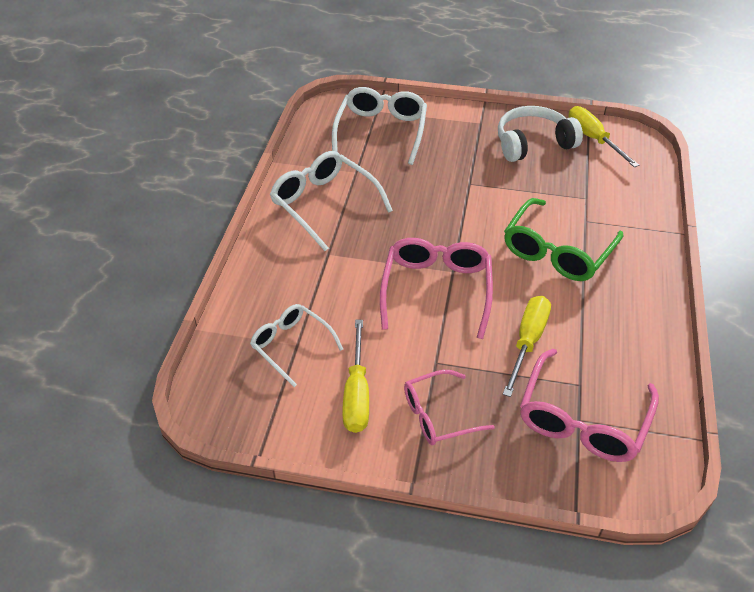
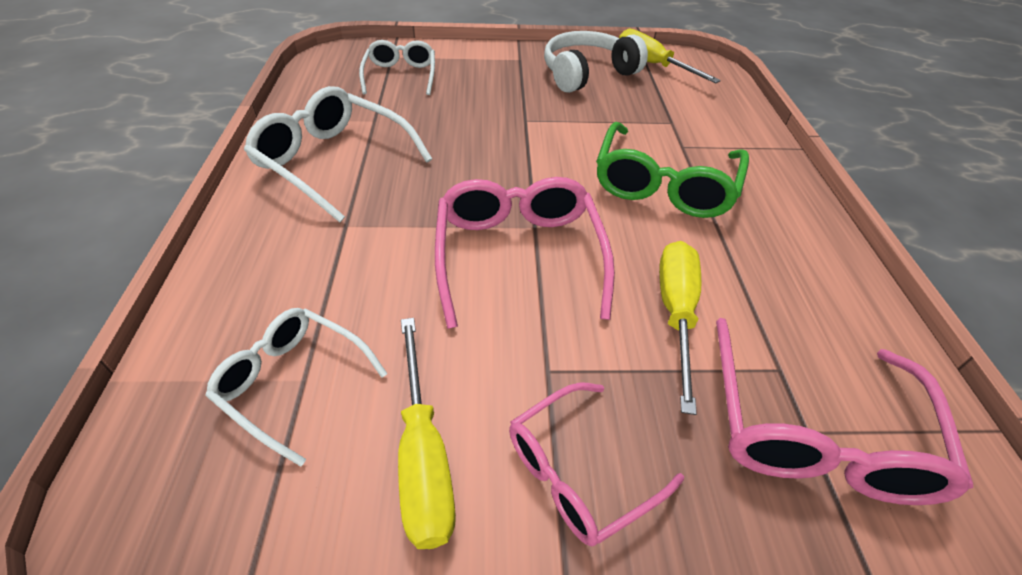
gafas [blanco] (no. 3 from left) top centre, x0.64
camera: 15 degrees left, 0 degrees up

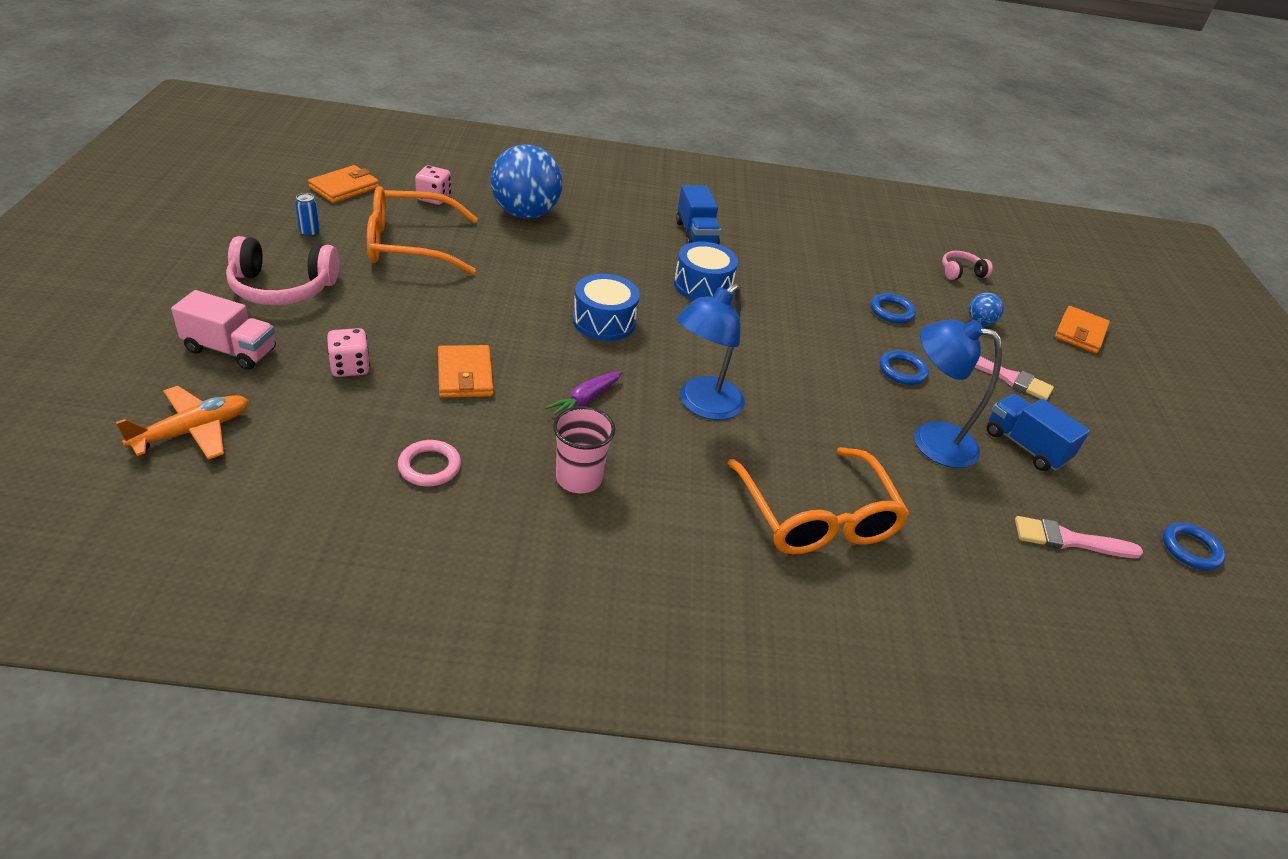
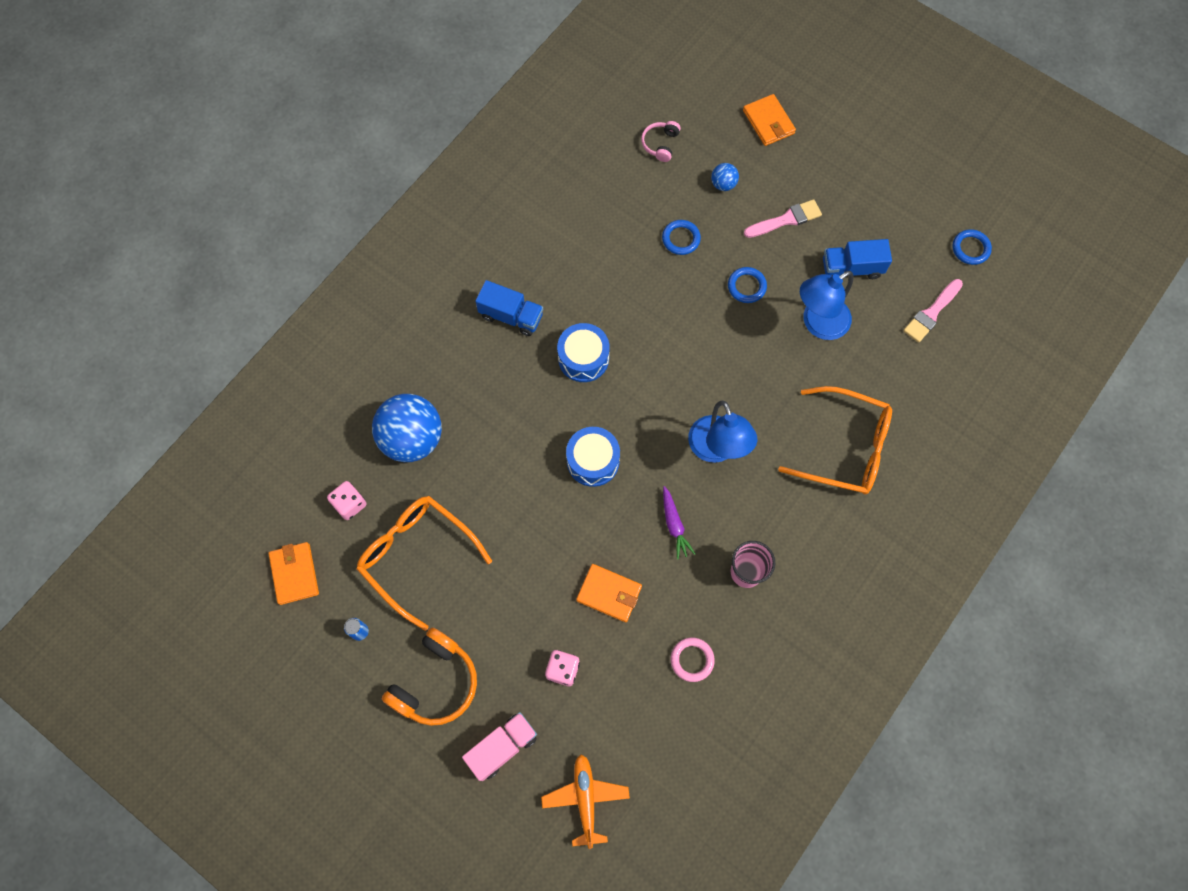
auriculares [rosa] (no. 1 from left) top left → auriculares [naranja] bottom centre
gafas [naranja] (no. 1 from left) top left → gafas [naranja] (no. 1 from left) centre, 105 degrees clockwise
camera: 50 degrees left, 30 degrees up

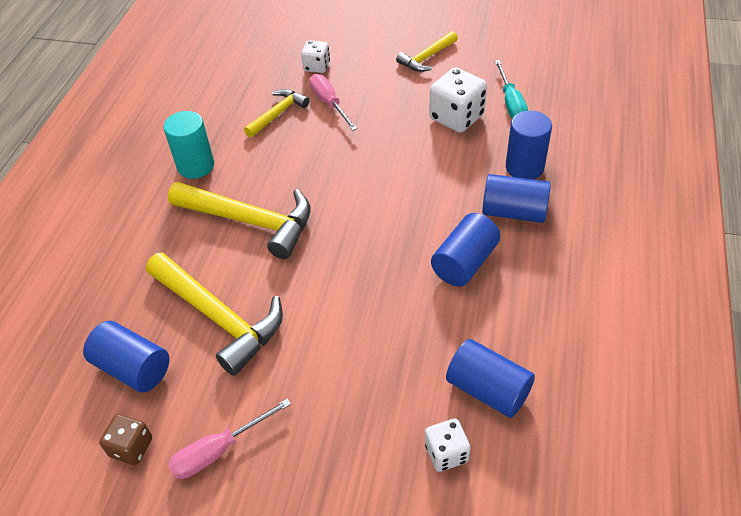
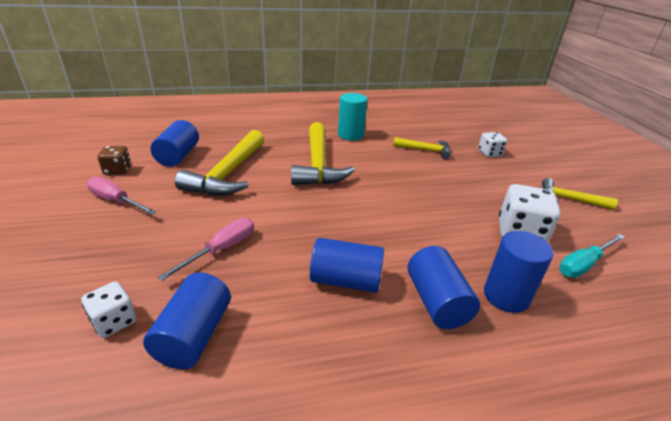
destornillador [rosa] (no. 2 from left) top centre → destornillador [rosa] (no. 2 from left) middle left, shifted
camera: 60 degrees right, 15 degrees down

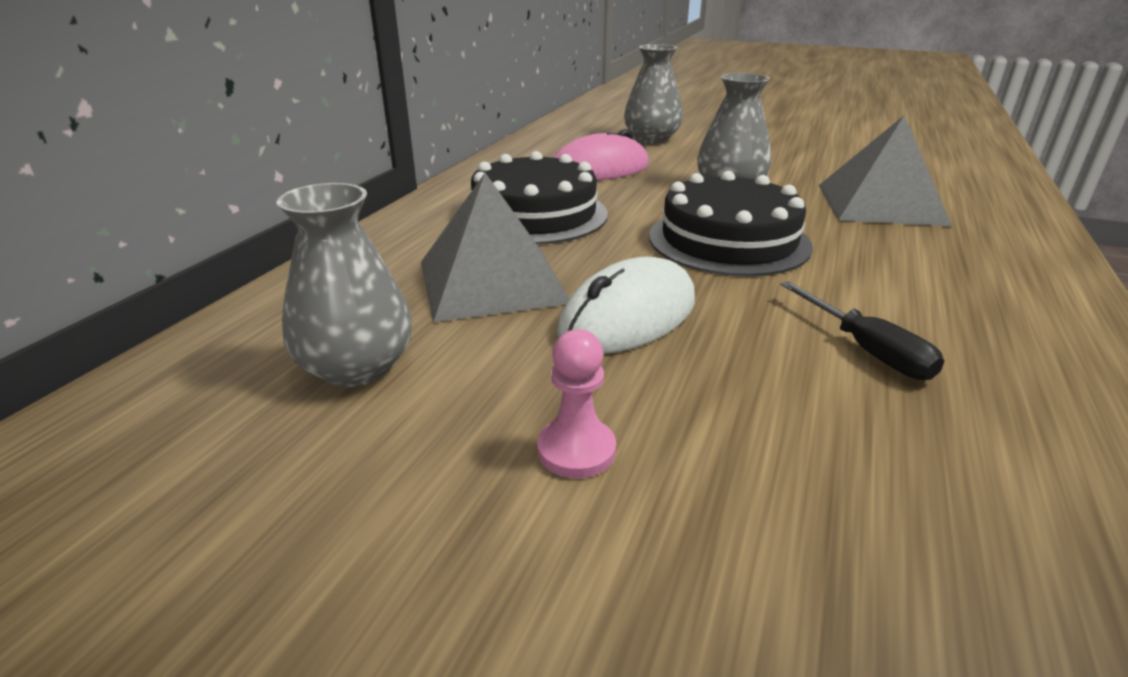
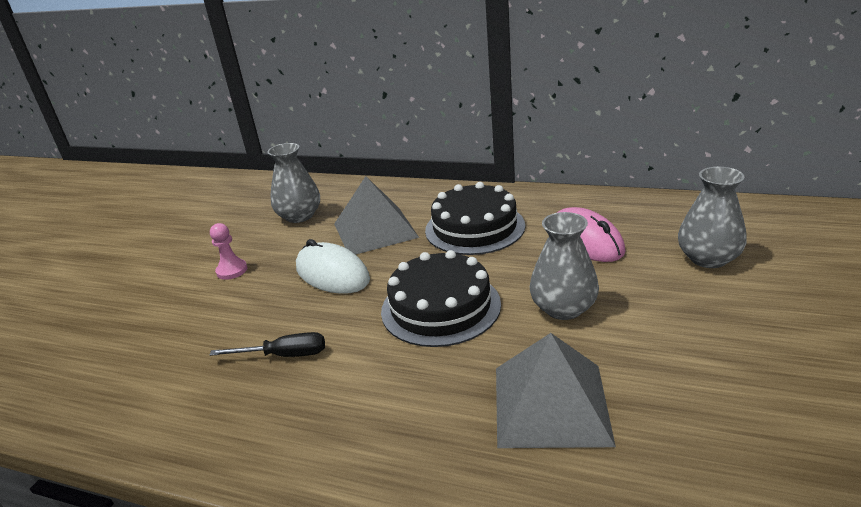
destornillador [negro] middle right → destornillador [negro] bottom left, 150 degrees counterclockwise
camera: 90 degrees right, 0 degrees up

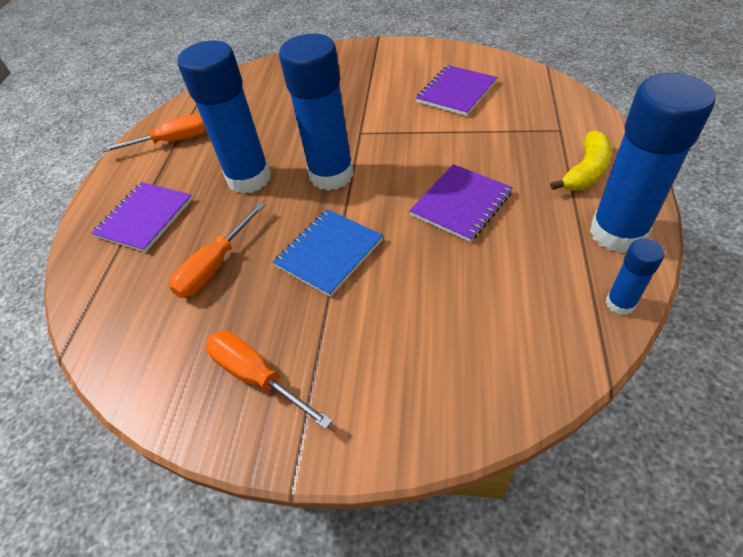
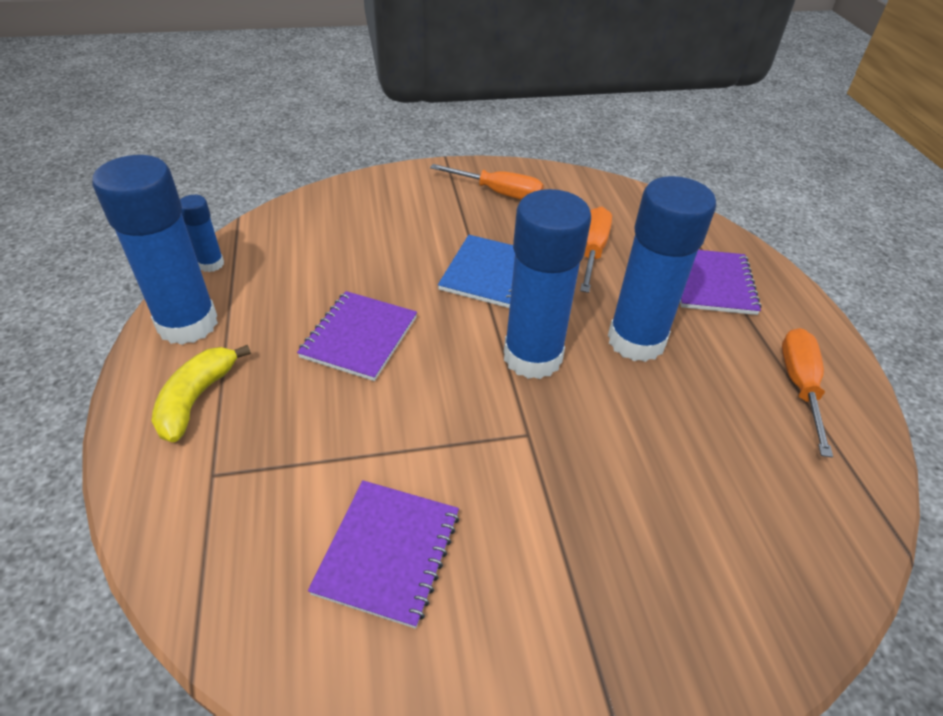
destornillador [naranja] (no. 1 from left in the first image) top left → destornillador [naranja] (no. 3 from left) middle right, 135 degrees clockwise
camera: 155 degrees right, 5 degrees down

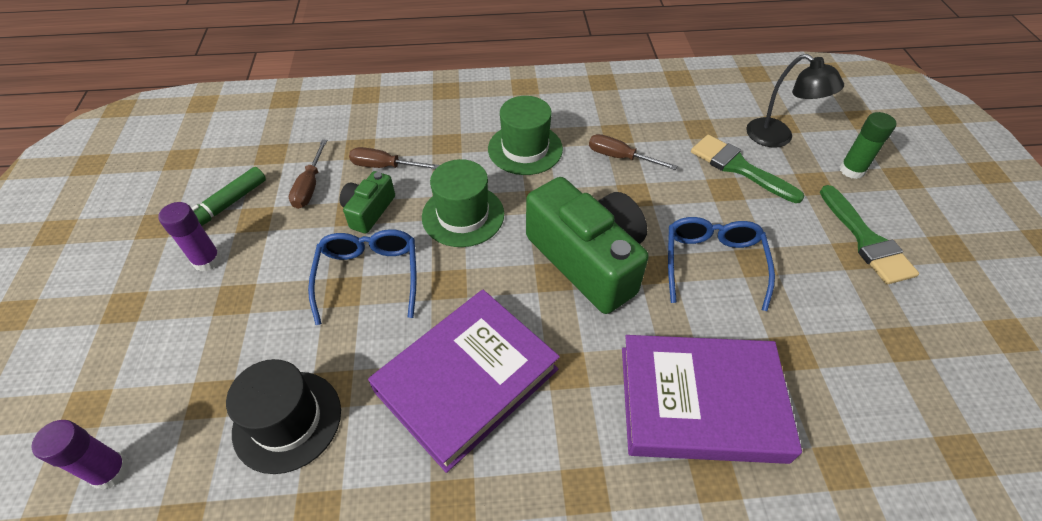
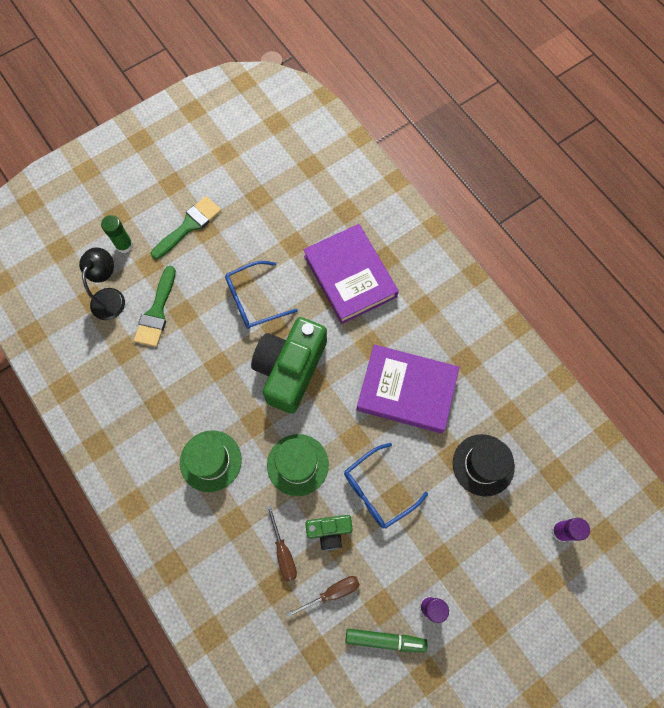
destornillador [marrón] (no. 3 from left) top centre → -
camera: 120 degrees left, 20 degrees up

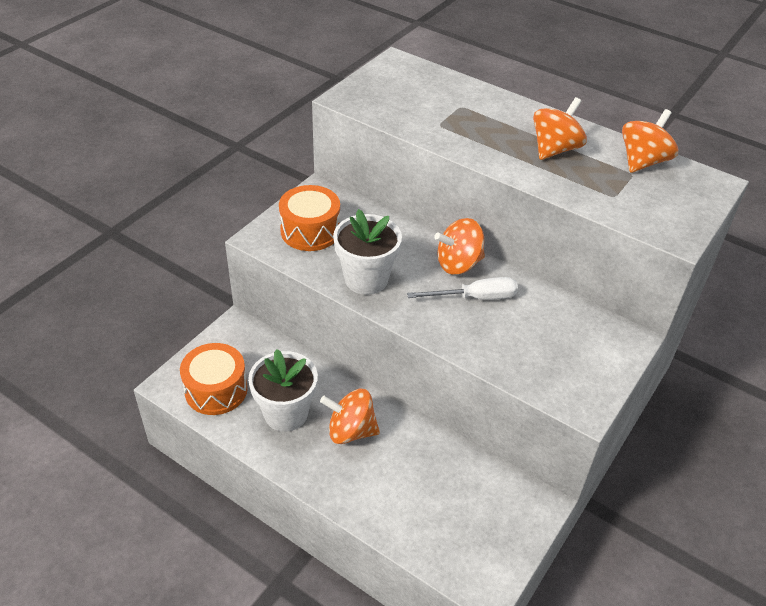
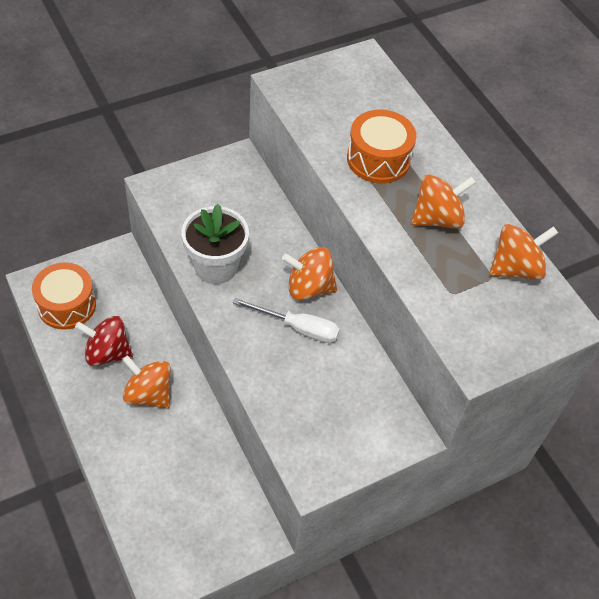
maceta [blanco] (no. 1 from left) centre → peonza [rojo] middle left
tambor [naranja] (no. 2 from left) centre → tambor [naranja] (no. 2 from left) top centre, shifted
camera: 25 degrees right, 10 degrees up

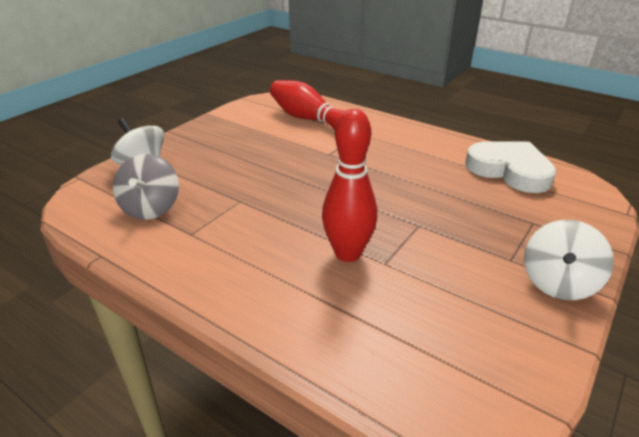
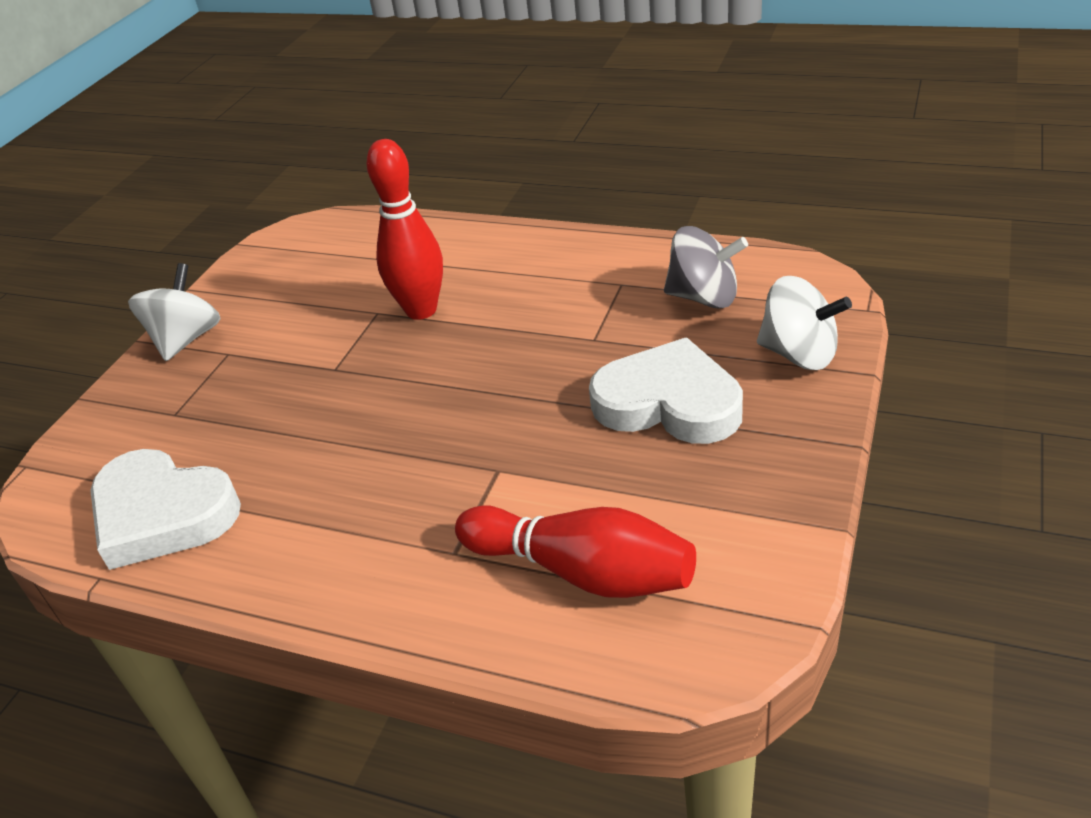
peonza [gris] middle left → peonza [gris] top centre, 120 degrees clockwise
- → corazón [blanco] (no. 2 from left) centre
camera: 170 degrees right, 5 degrees up

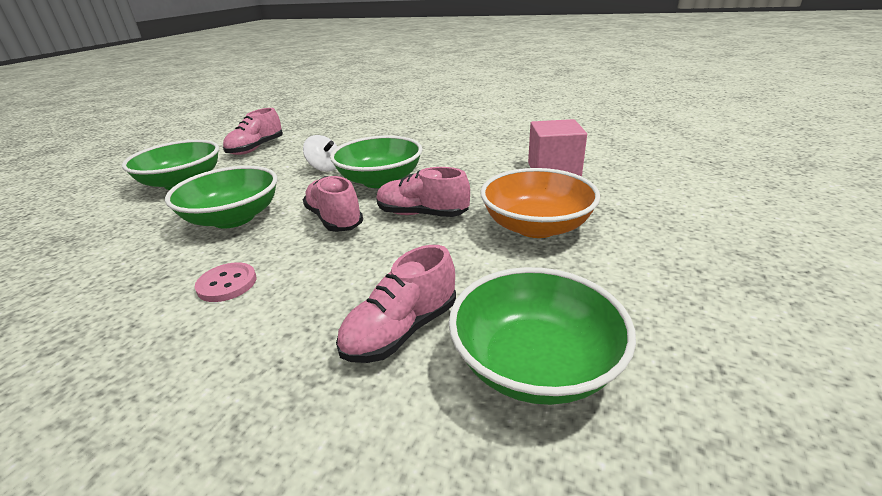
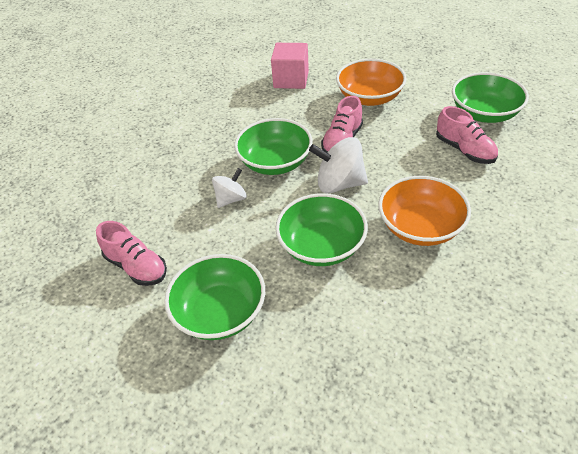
botón [rosa] middle left → cuenco [naranja] (no. 2 from left) middle right
zapato [rosa] (no. 2 from left) centre → peonza [blanco] (no. 2 from left) centre
camera: 80 degrees left, 15 degrees up

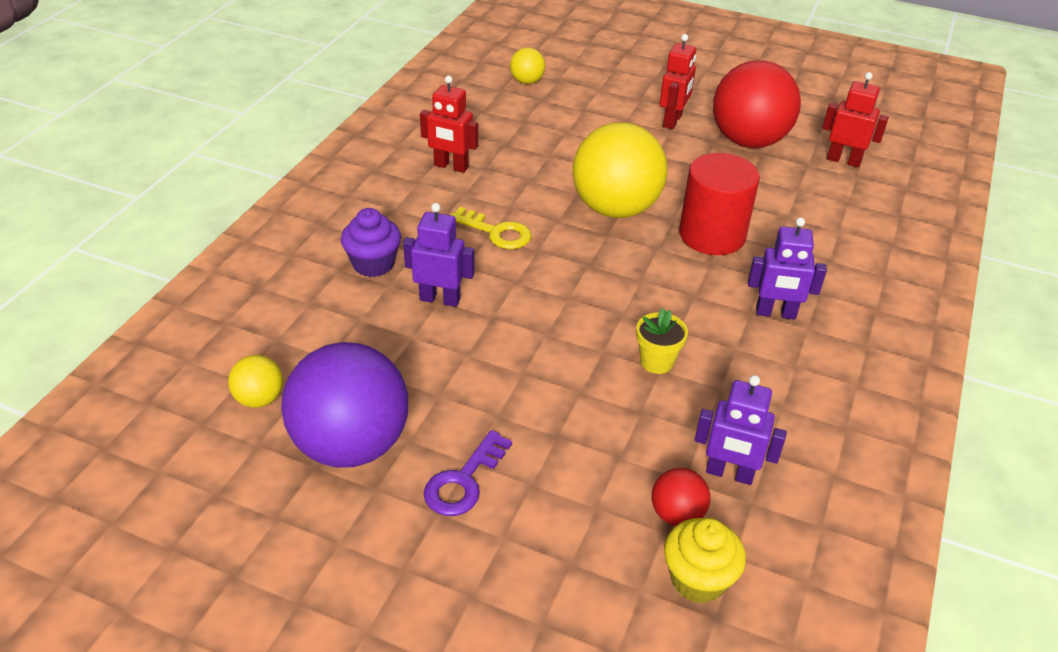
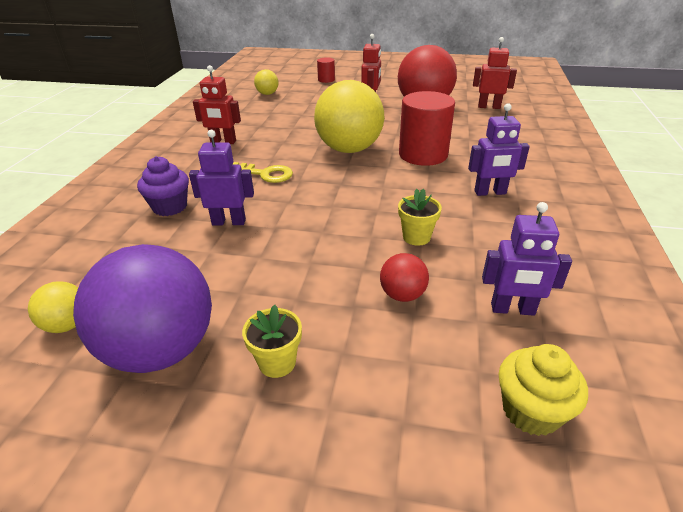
llave [morado] bottom centre → maceta [amarillo] (no. 1 from left) centre
pelota [rojo] (no. 1 from left) bottom centre → pelota [rojo] (no. 1 from left) centre, shifted
- → cilindro [rojo] (no. 1 from left) top centre
camera: 10 degrees left, 5 degrees down

